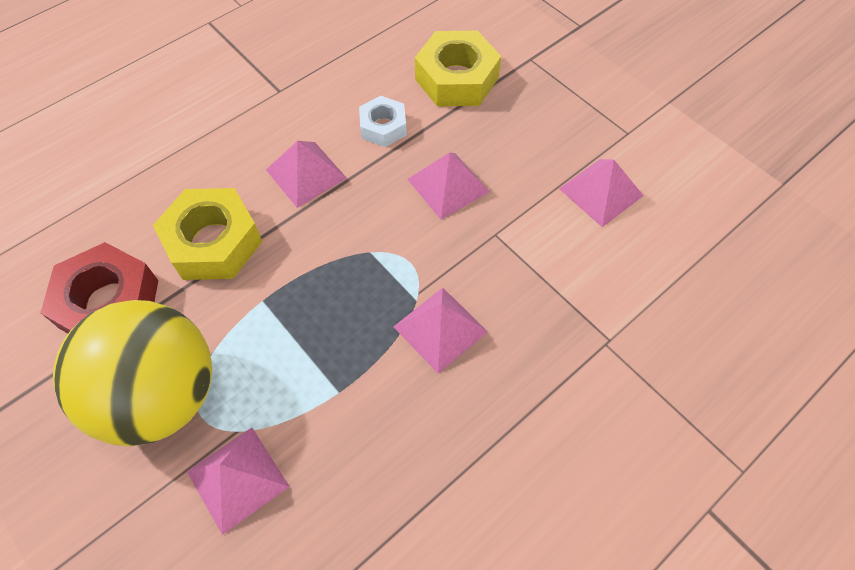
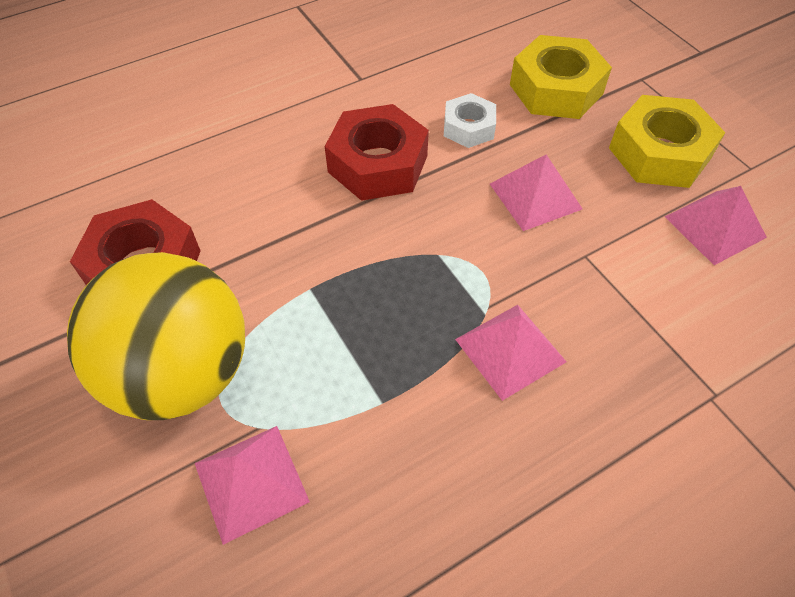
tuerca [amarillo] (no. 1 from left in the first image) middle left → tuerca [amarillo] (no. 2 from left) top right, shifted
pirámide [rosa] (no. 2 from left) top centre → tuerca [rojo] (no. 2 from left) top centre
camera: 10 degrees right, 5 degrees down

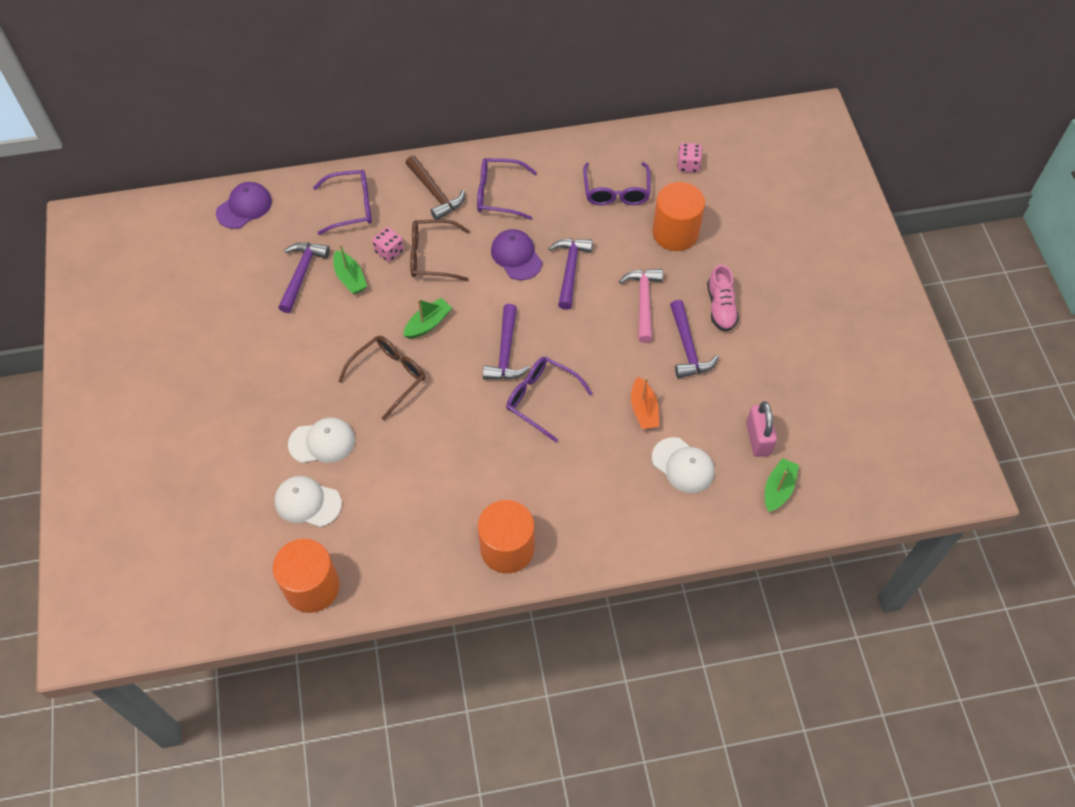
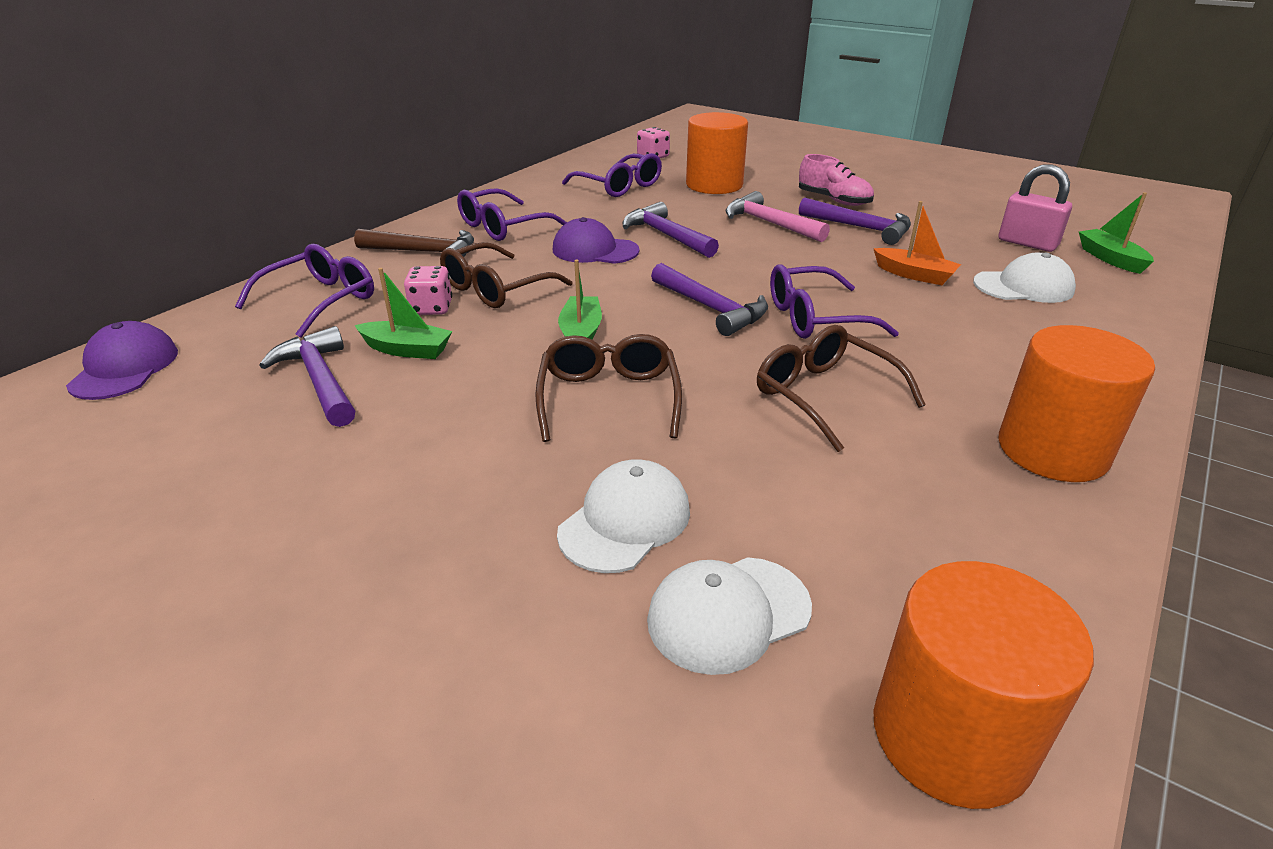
- → gafas [marrón] (no. 3 from left) centre
camera: 45 degrees left, 25 degrees down

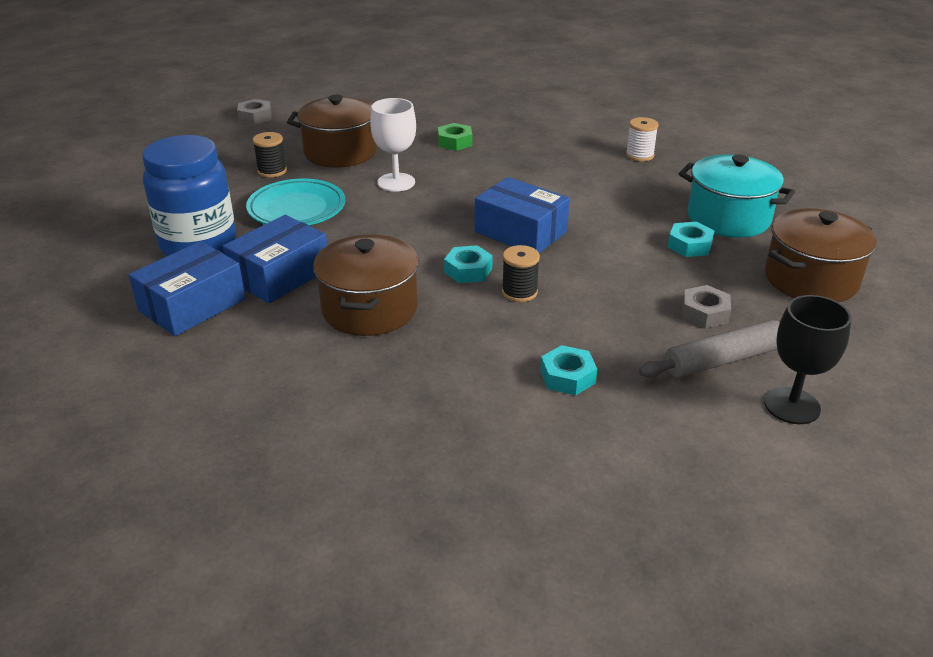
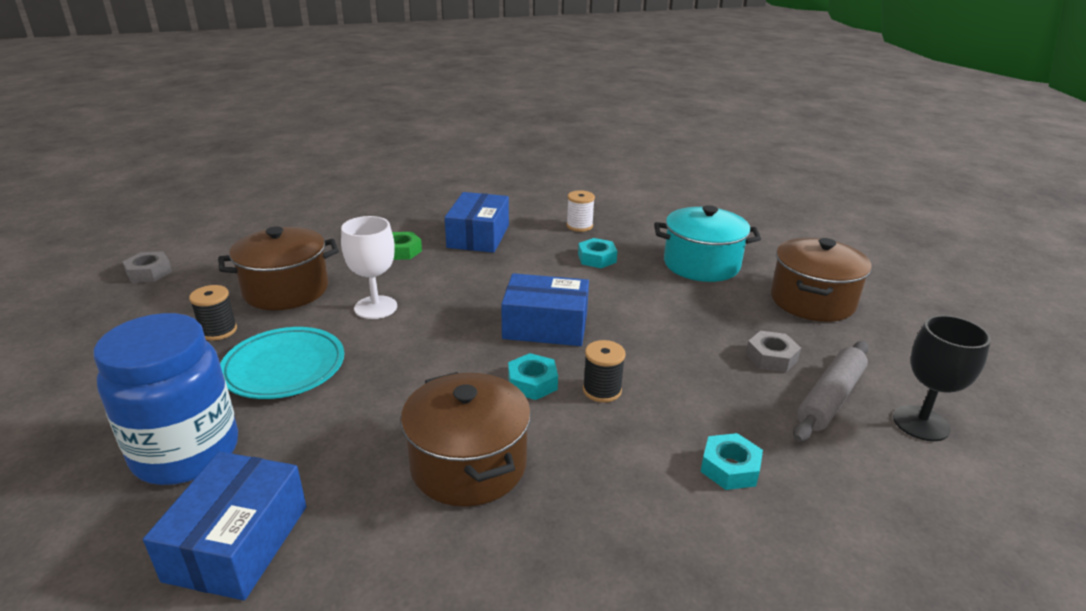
caja [azul] (no. 2 from left) middle left → caja [azul] (no. 2 from left) centre, shifted
tuerca [turquesa] (no. 3 from left in the first image) middle right → tuerca [turquesa] (no. 2 from left) centre, shifted
camera: 30 degrees left, 5 degrees down

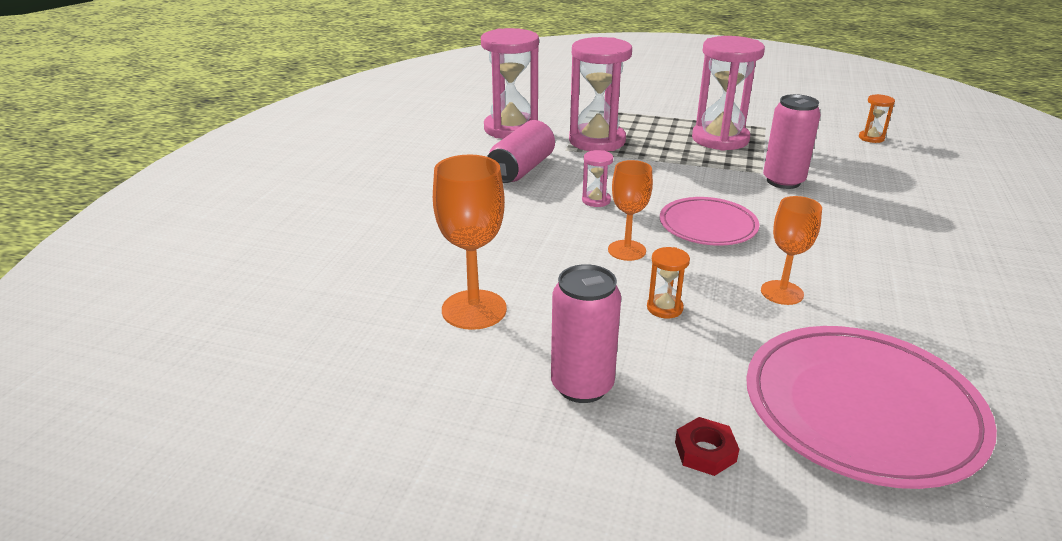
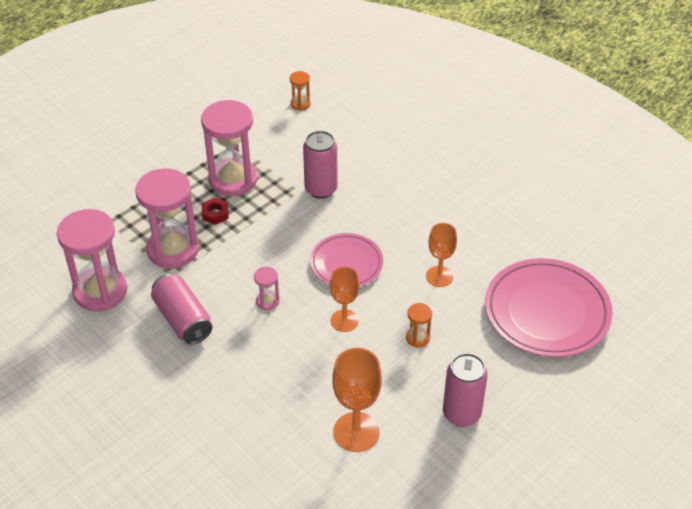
tuerca [rojo] bottom centre → tuerca [rojo] middle left, shifted
camera: 60 degrees left, 15 degrees up

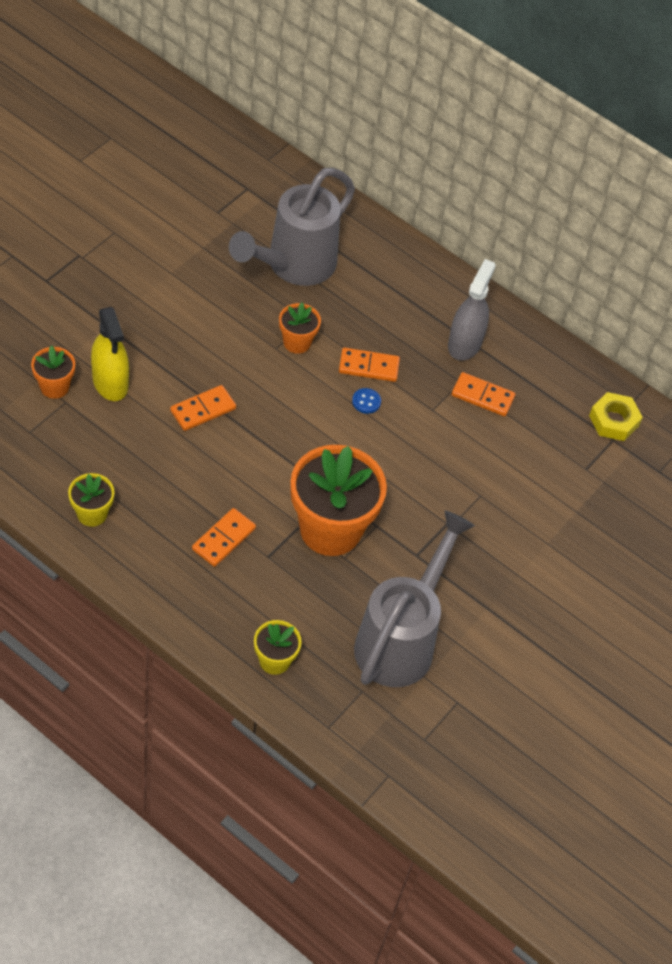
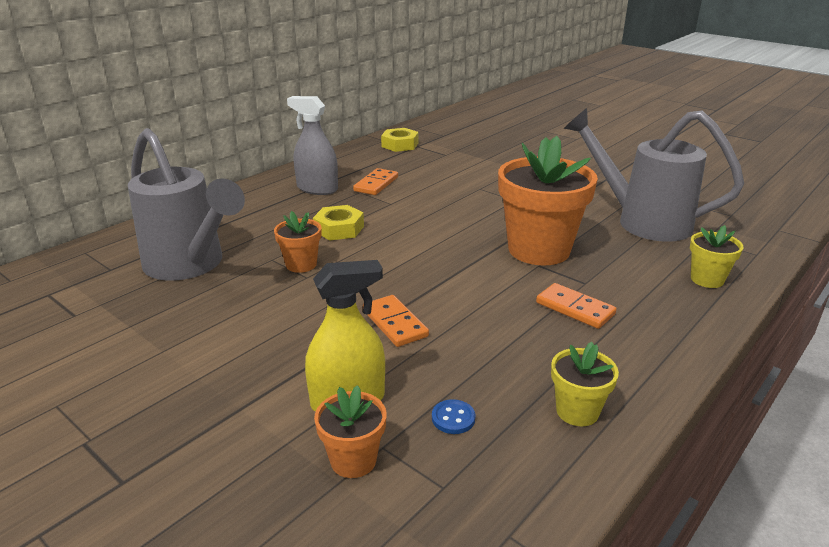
ficha de dominó [naranja] (no. 3 from left) centre → tuerca [amarillo] (no. 1 from left) centre
botón [azul] centre → botón [azul] bottom centre, shifted
camera: 80 degrees left, 25 degrees down

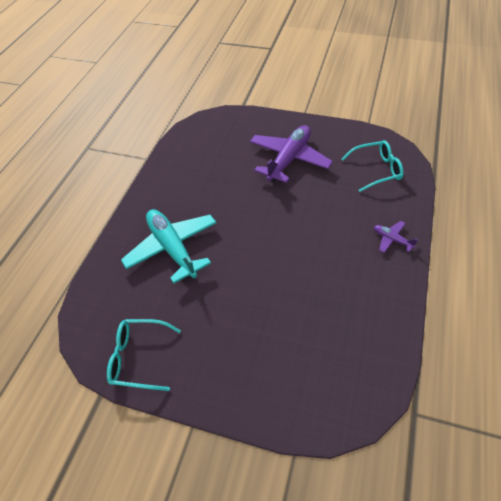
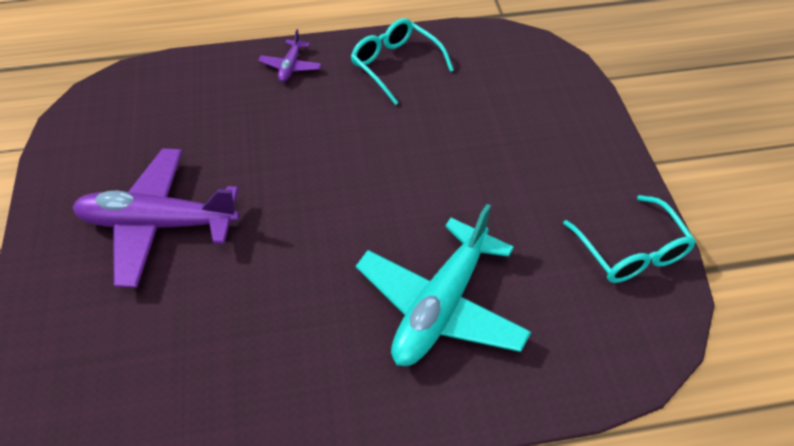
gafas [turquesa] (no. 2 from left in the first image) top right → gafas [turquesa] (no. 1 from left) top centre, shifted
camera: 120 degrees left, 0 degrees up

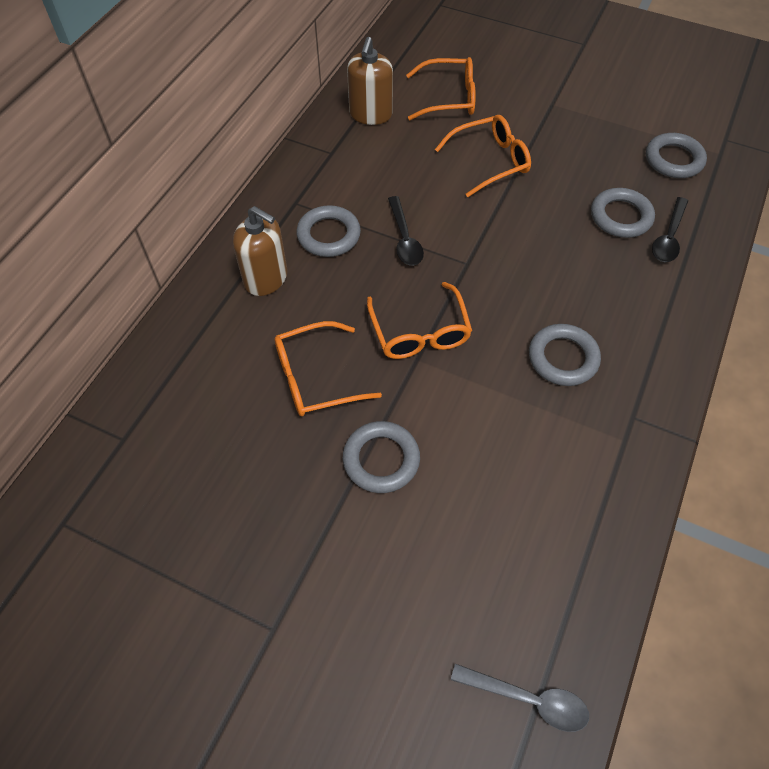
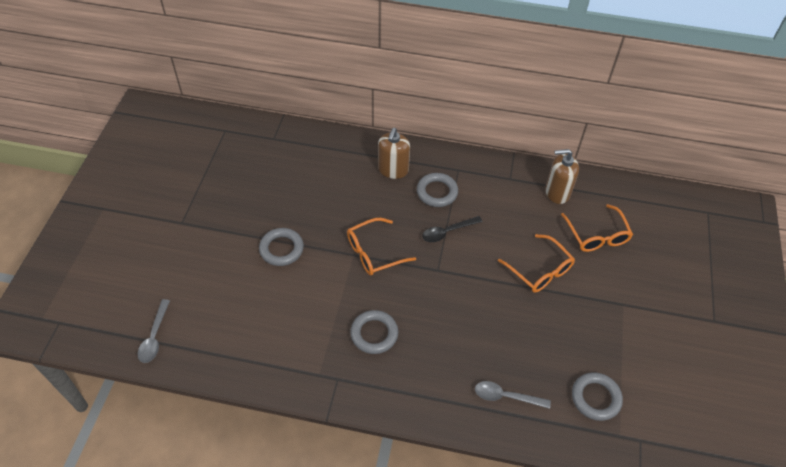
gafas [naranja] (no. 1 from left) centre → -
anillo [gris] (no. 4 from left) top right → -
cuchara [negro] (no. 2 from left) top right → cuchara [gris] (no. 2 from left) bottom centre
camera: 75 degrees right, 5 degrees down

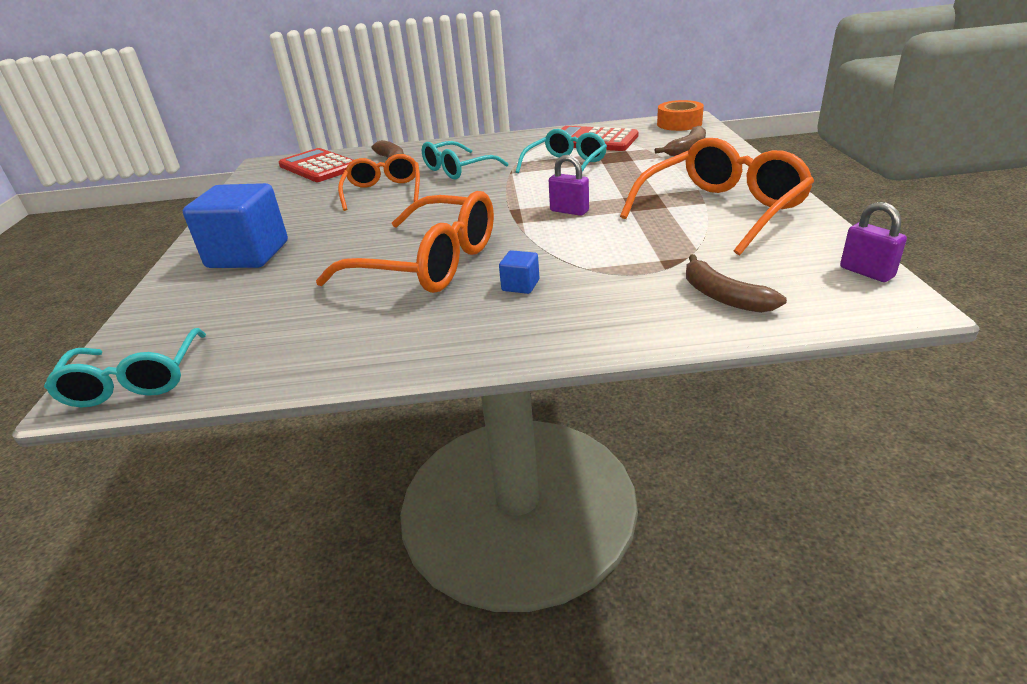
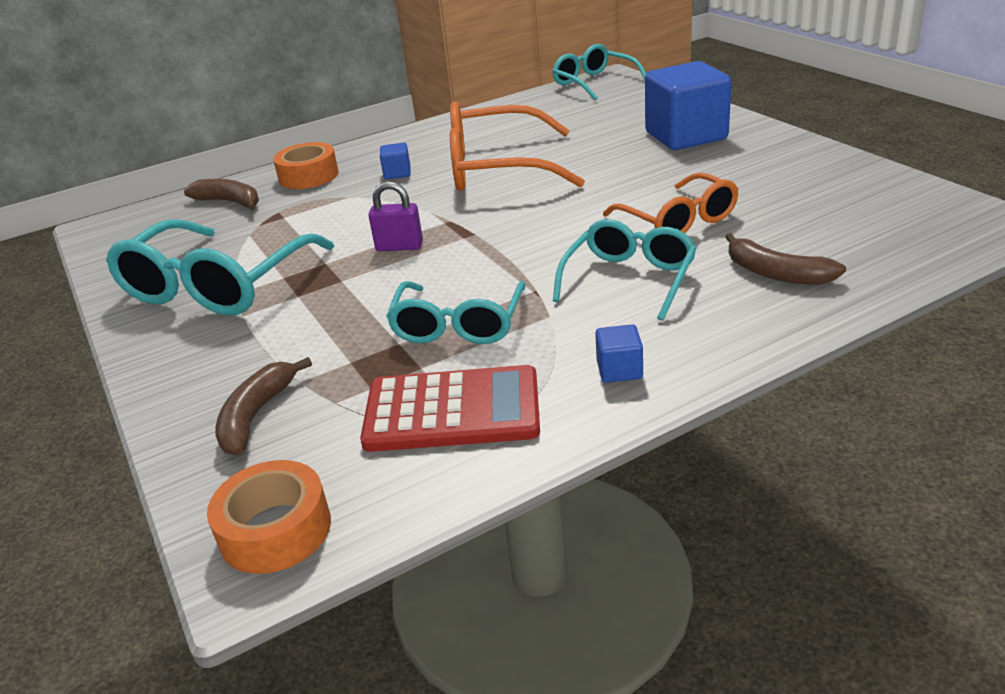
calculadora [rojo] (no. 1 from left) top left → -
gafas [naranja] (no. 3 from left) top right → gafas [turquesa] (no. 1 from left) middle left
candado [morado] (no. 2 from left) middle right → -
- → cinta adhesiva [naranja] (no. 2 from left) top left
- → cubo [azul] (no. 2 from left) centre
camera: 155 degrees right, 0 degrees up

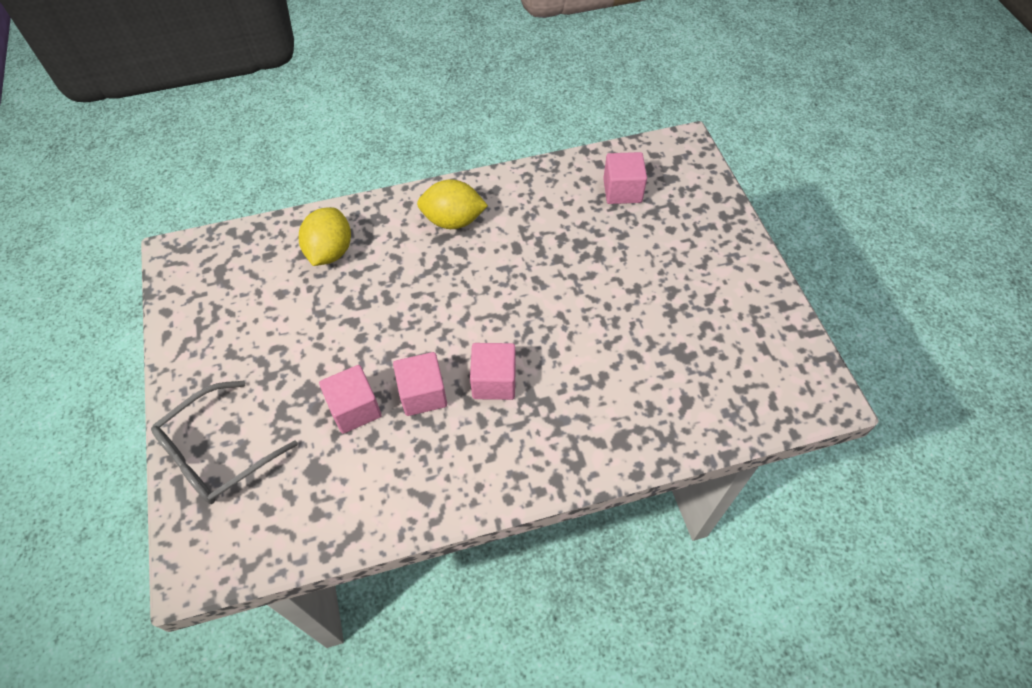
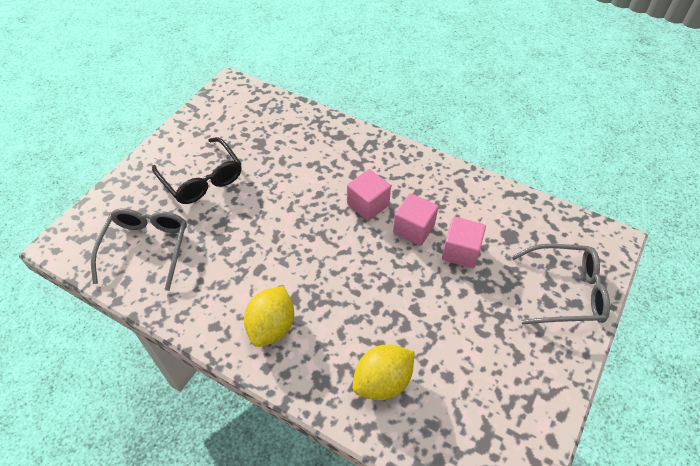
limón [amarillo] (no. 2 from left in the first image) top centre → limón [amarillo] (no. 1 from left) bottom centre, 60 degrees clockwise
cubo [rosa] (no. 4 from left) top centre → gafas [gris] (no. 1 from left) middle left
- → gafas [negro] middle left
camera: 135 degrees left, 5 degrees down

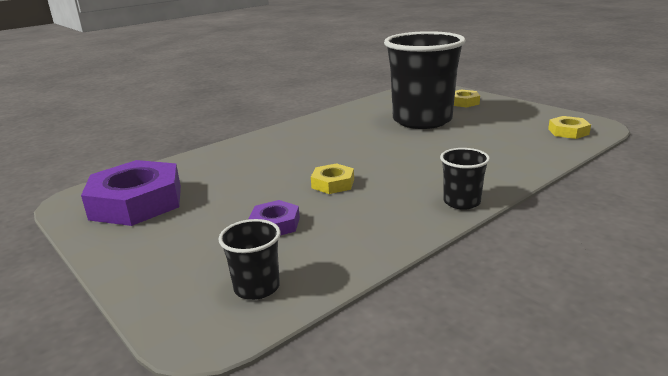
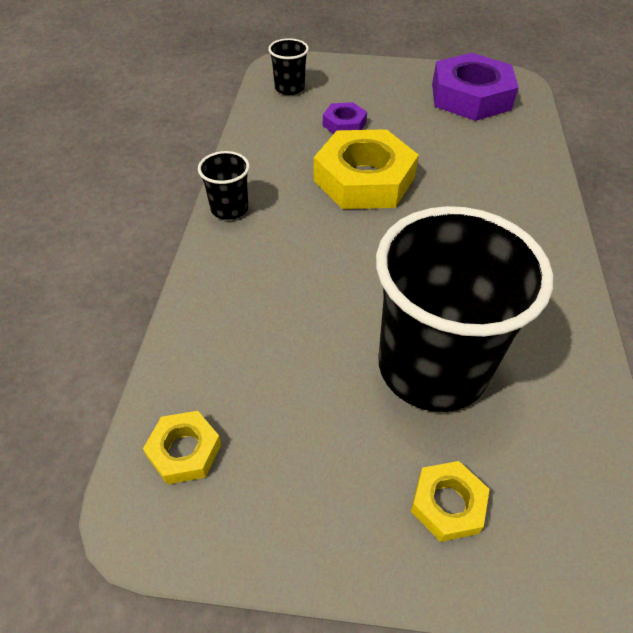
tuerca [amarillo] (no. 1 from left in the first image) centre → tuerca [amarillo] (no. 2 from left) top centre, x2.07
camera: 135 degrees right, 25 degrees up

